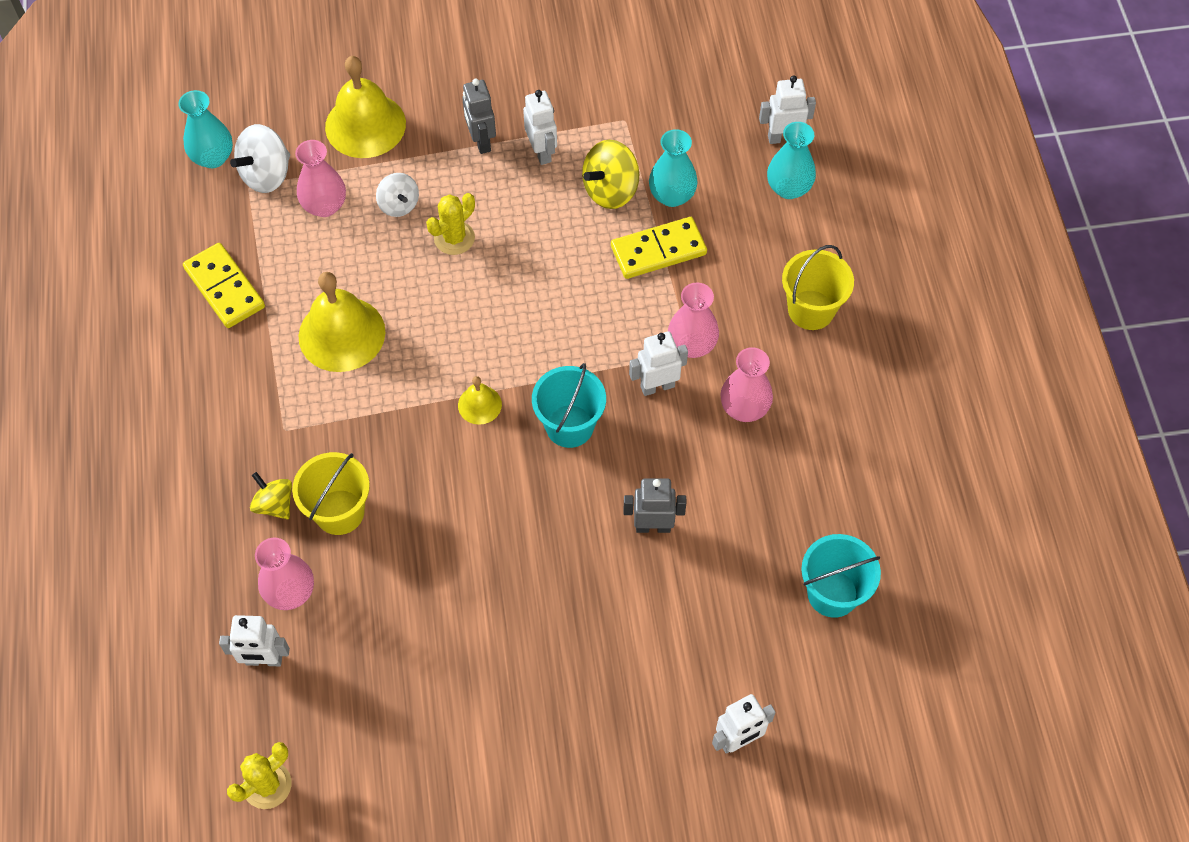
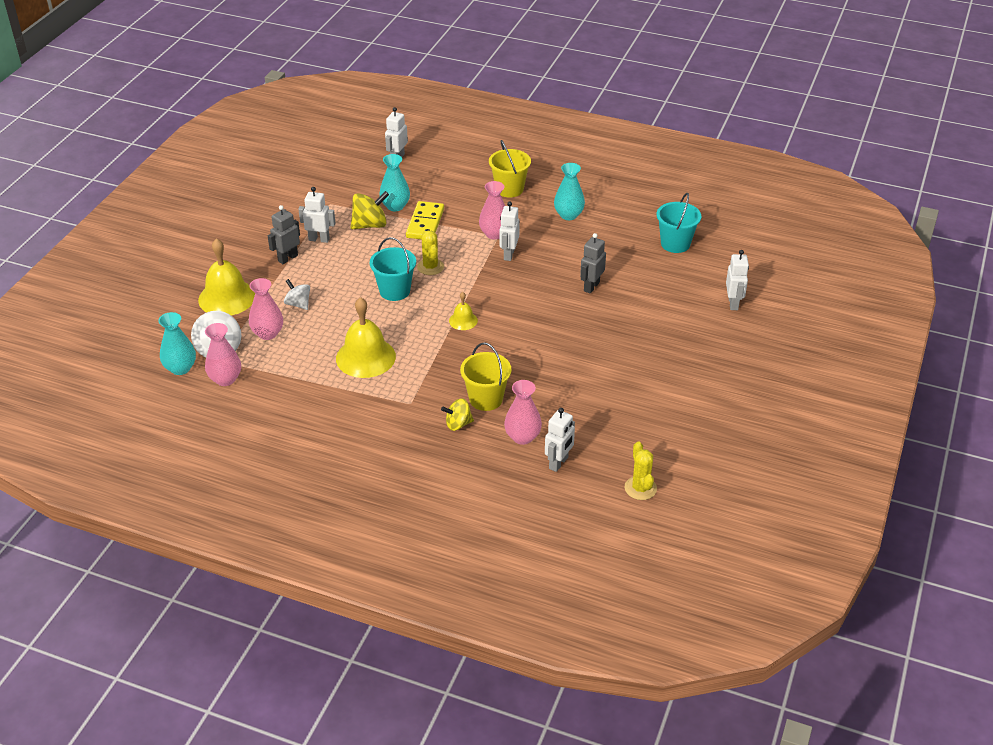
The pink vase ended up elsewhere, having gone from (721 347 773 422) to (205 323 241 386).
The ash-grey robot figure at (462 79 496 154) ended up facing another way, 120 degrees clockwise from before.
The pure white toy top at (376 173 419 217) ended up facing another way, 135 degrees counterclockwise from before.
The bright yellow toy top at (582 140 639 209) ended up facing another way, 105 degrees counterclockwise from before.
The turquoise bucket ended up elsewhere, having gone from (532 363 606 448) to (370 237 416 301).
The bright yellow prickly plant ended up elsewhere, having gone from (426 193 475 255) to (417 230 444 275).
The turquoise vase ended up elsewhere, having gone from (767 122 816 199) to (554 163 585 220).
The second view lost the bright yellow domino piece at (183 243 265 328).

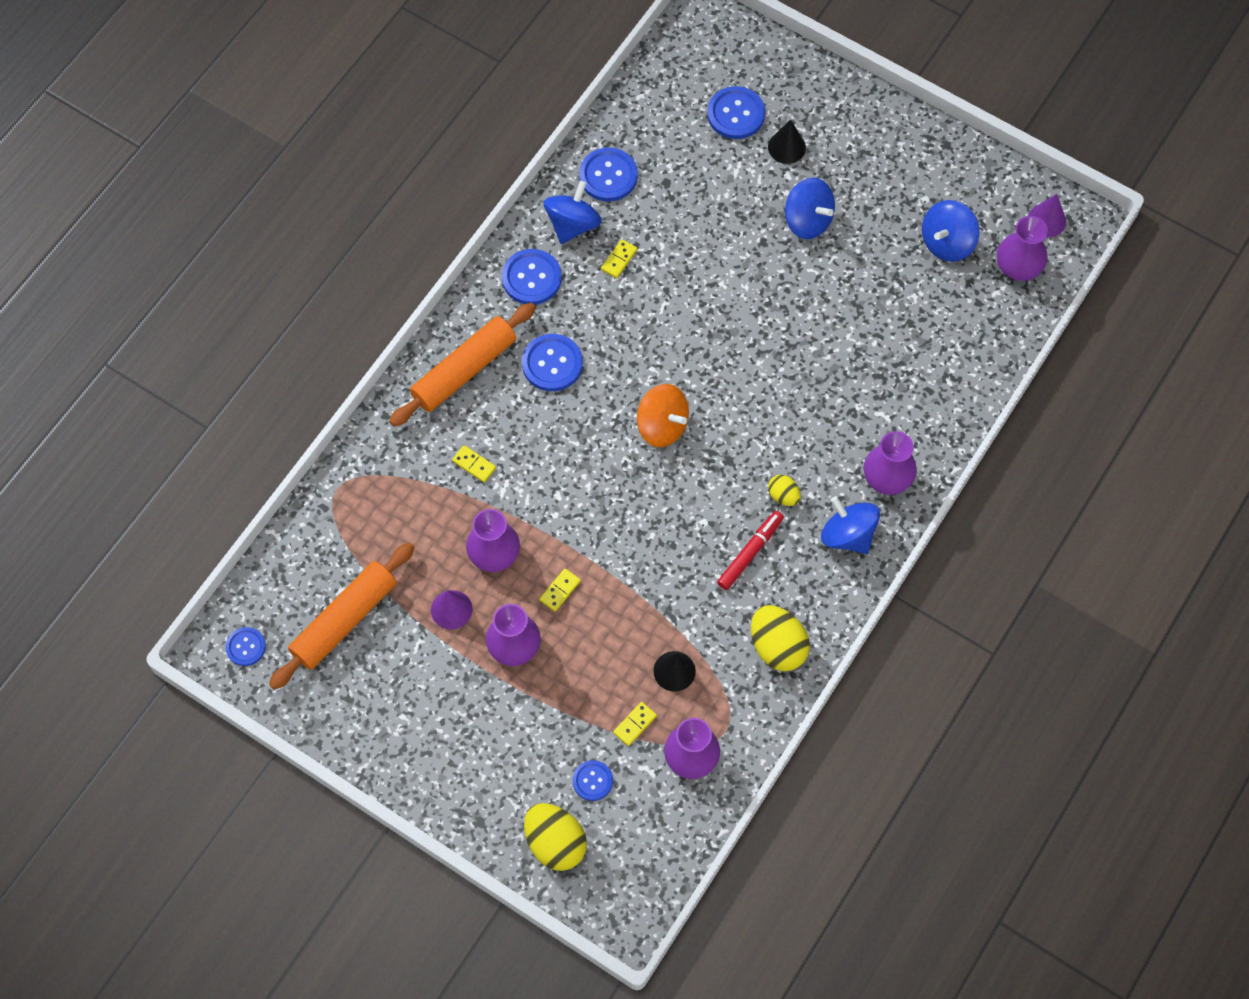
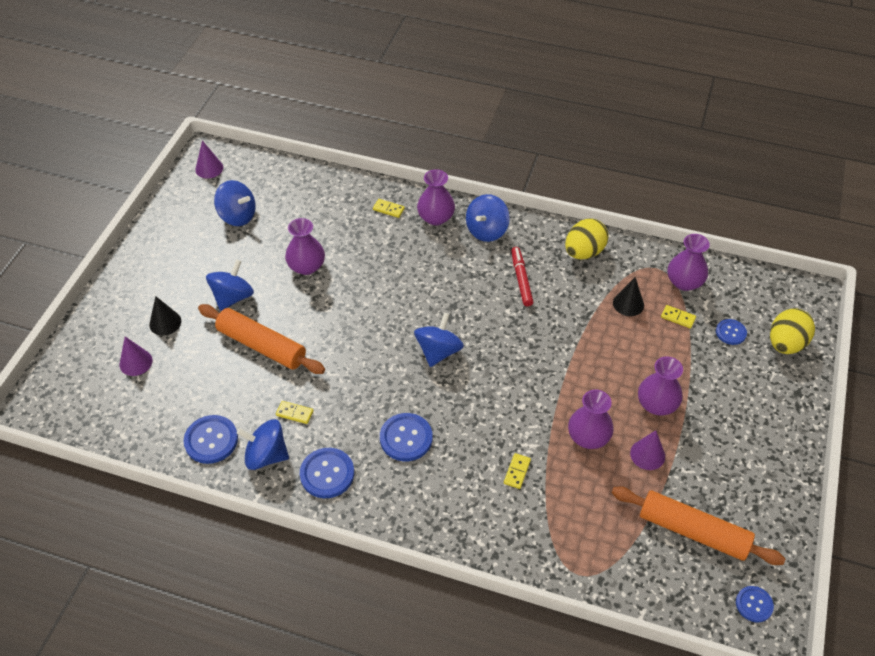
Where the royal blue shirt button stood at (707 86 765 139), the violet cone came to stand at (119 336 153 376).
The bright orange dough roller ended up elsewhere, having gone from (389 303 536 427) to (198 304 325 374).
The violet vase ended up elsewhere, having gone from (997 216 1048 281) to (285 218 325 275).
The bright yellow domino piece ended up elsewhere, having gone from (539 568 581 612) to (373 199 405 218).
What was the bright orange toy top at (637 384 689 447) turned into the royal blue toy top at (414 312 464 367).
The scarlet marker pen at (717 511 784 590) ended up facing another way, 60 degrees clockwise from before.
The second view lost the bright yellow egg at (768 475 801 506).

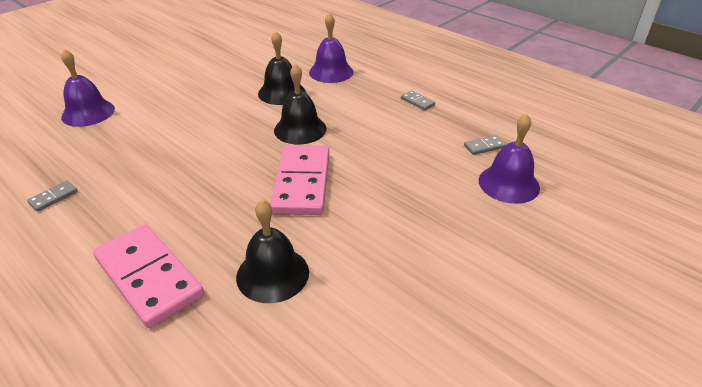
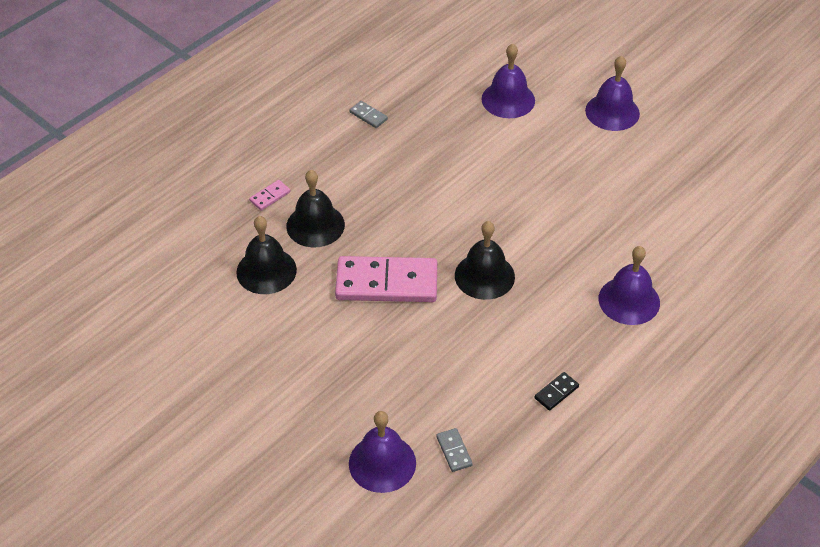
The size of the pink domino piece at (93 224 204 328) changed by a factor of 0.41.
The ebony bell ended up elsewhere, having gone from (258 31 305 105) to (286 170 345 247).
What was the ash-grey domino piece at (401 90 435 111) turned into the ebony domino piece at (534 372 579 411).
The second view gained the violet bell at (585 56 640 131).

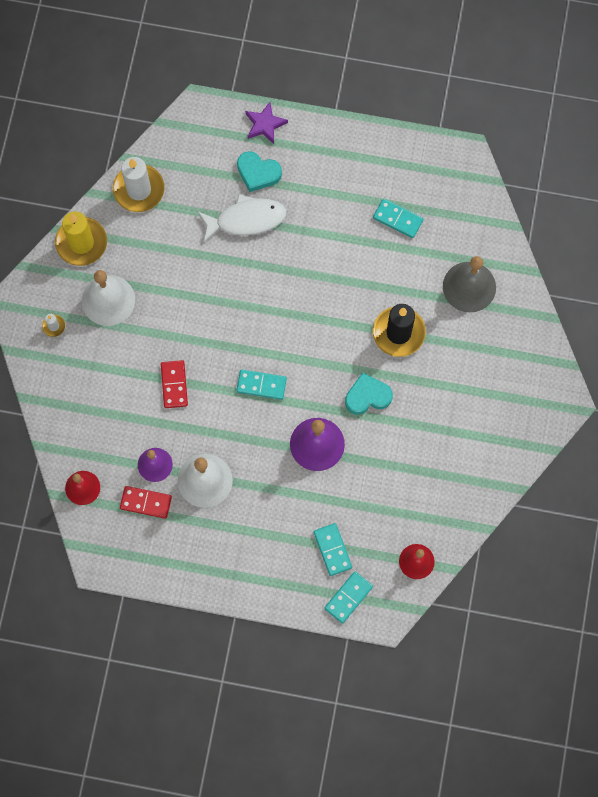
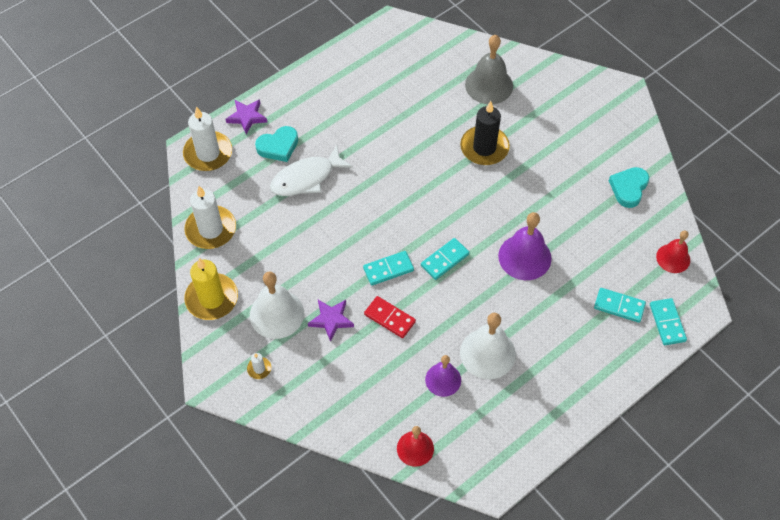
The second view gained the pure white candle at (183 107 232 171).
The pure white fish at (198 194 287 242) ended up facing another way, 150 degrees counterclockwise from before.
The second view gained the violet five-pointed star at (308 300 354 342).
The turquoise domino piece ended up elsewhere, having gone from (373 199 423 238) to (363 251 414 286).
The turquoise heart ended up elsewhere, having gone from (345 372 393 415) to (609 167 649 208).
The second view lost the scarlet domino piece at (120 486 172 519).

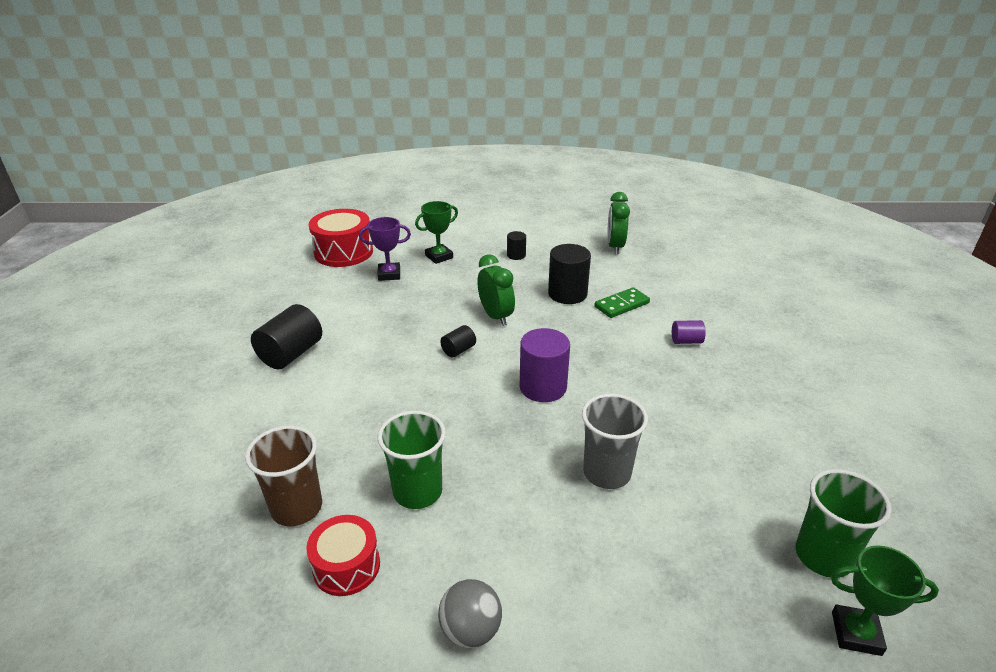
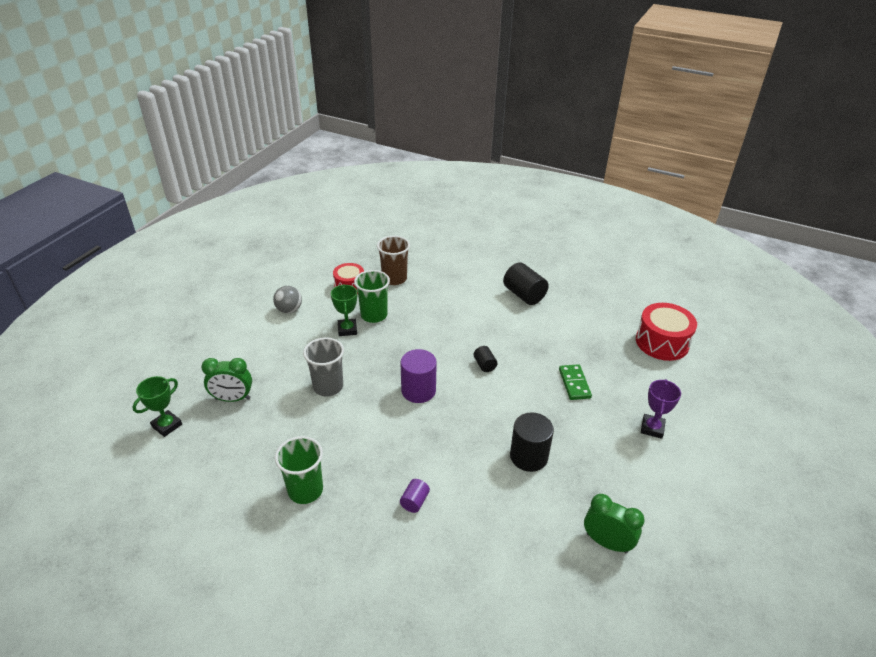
The emerald alarm clock ended up elsewhere, having gone from (477 254 515 326) to (201 358 252 402).
The emerald beaker ended up elsewhere, having gone from (795 469 892 578) to (275 436 323 504).
The emerald prize cup ended up elsewhere, having gone from (415 201 458 264) to (331 284 357 336).
The emerald domino piece ended up elsewhere, having gone from (594 287 650 318) to (559 364 592 400).
The violet prize cup ended up elsewhere, having gone from (359 217 411 281) to (641 379 681 439).
The second view lost the ebony solid cylinder at (507 231 526 260).

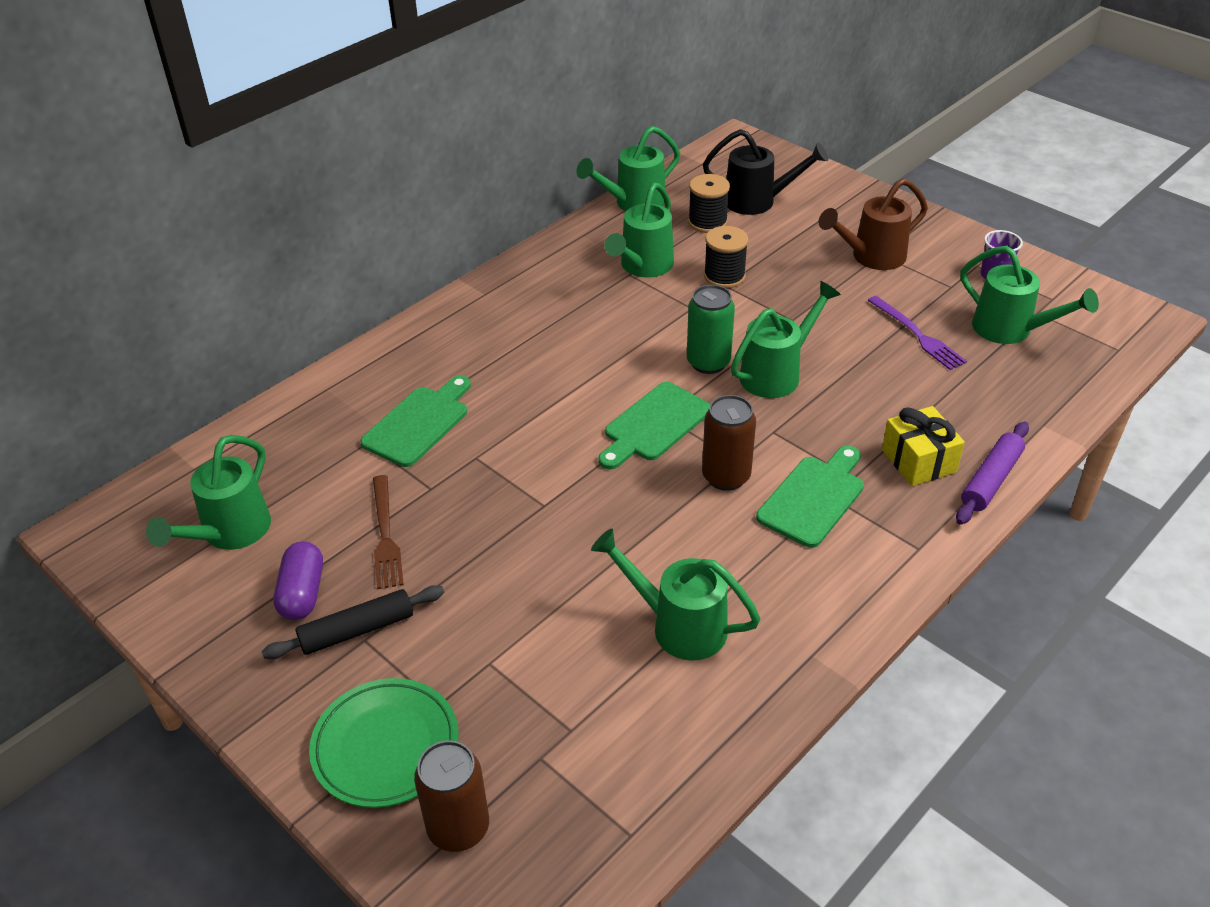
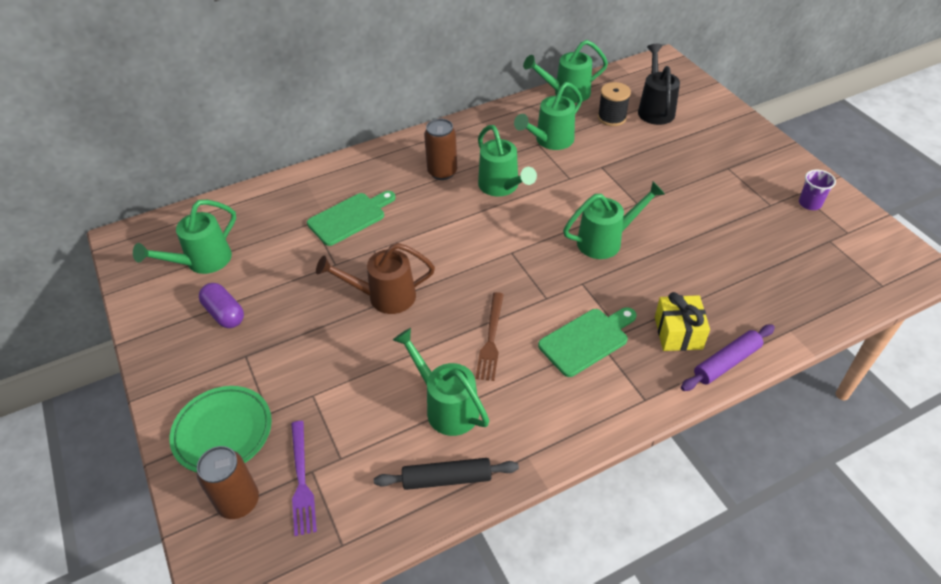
The violet capsule at (274 541 323 620) ended up facing another way, 60 degrees counterclockwise from before.
The violet table fork ended up elsewhere, having gone from (868 296 967 370) to (291 421 317 536).
The dark brown watering pot ended up elsewhere, having gone from (819 178 928 270) to (316 243 435 314).
The ebony dough roller ended up elsewhere, having gone from (262 585 444 659) to (374 458 519 490).
The dark brown soda can ended up elsewhere, having gone from (702 395 756 491) to (424 119 457 180).
The dark brown table fork ended up elsewhere, having gone from (373 475 404 589) to (475 292 504 381).
The emerald watering pot ended up elsewhere, having gone from (960 246 1099 344) to (478 125 537 196).
The ebony watering pot at (703 129 828 215) ended up facing another way, 120 degrees counterclockwise from before.
The second view lost the emerald bread board at (598 382 710 469).
The second view lost the emerald soda can at (687 285 735 374).
The second view lost the ebony spool at (704 226 748 288).

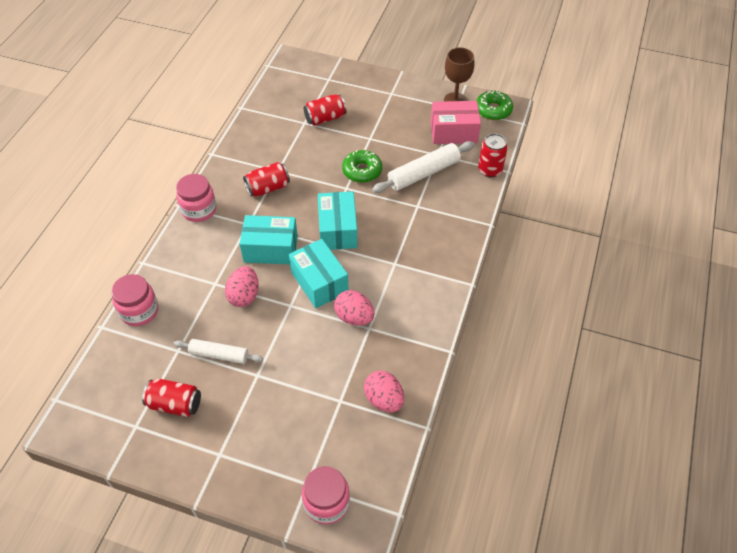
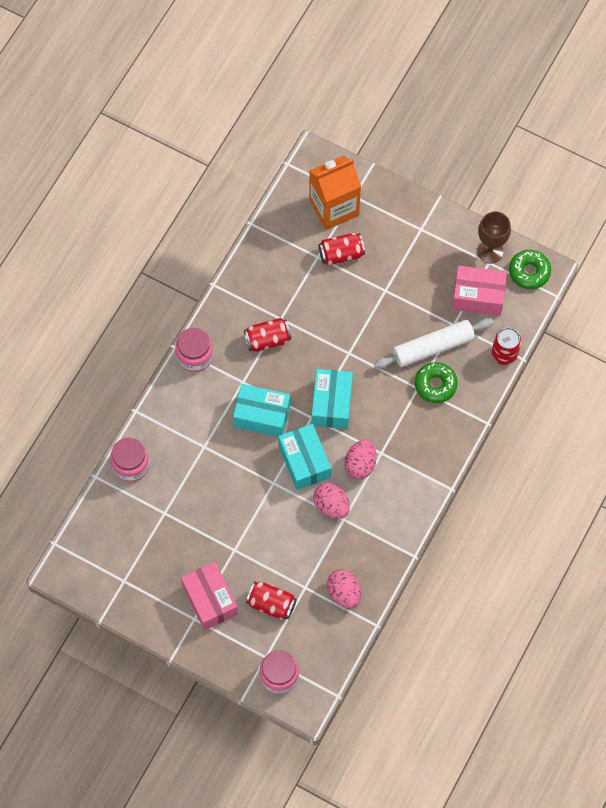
The second view gained the pink package at (181 562 238 630).
The scarlet soda can ended up elsewhere, having gone from (142 378 201 417) to (246 582 297 620).
The second view gained the bright orange milk carton at (309 155 361 230).
The pink egg ended up elsewhere, having gone from (225 266 259 307) to (344 439 376 480).
The emerald glazed donut ended up elsewhere, having gone from (342 150 382 183) to (415 362 458 403).
The second view lost the pure white dough roller at (173 339 263 364).

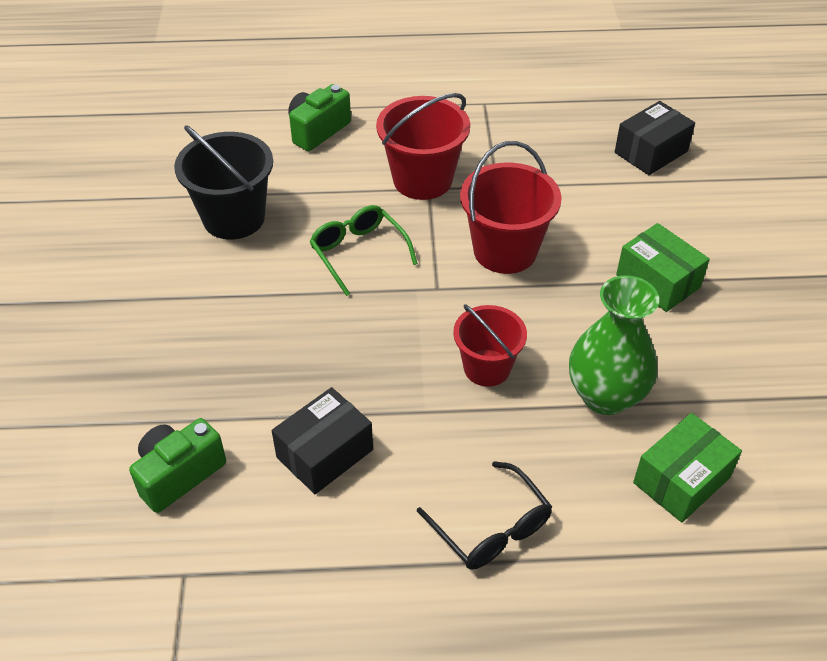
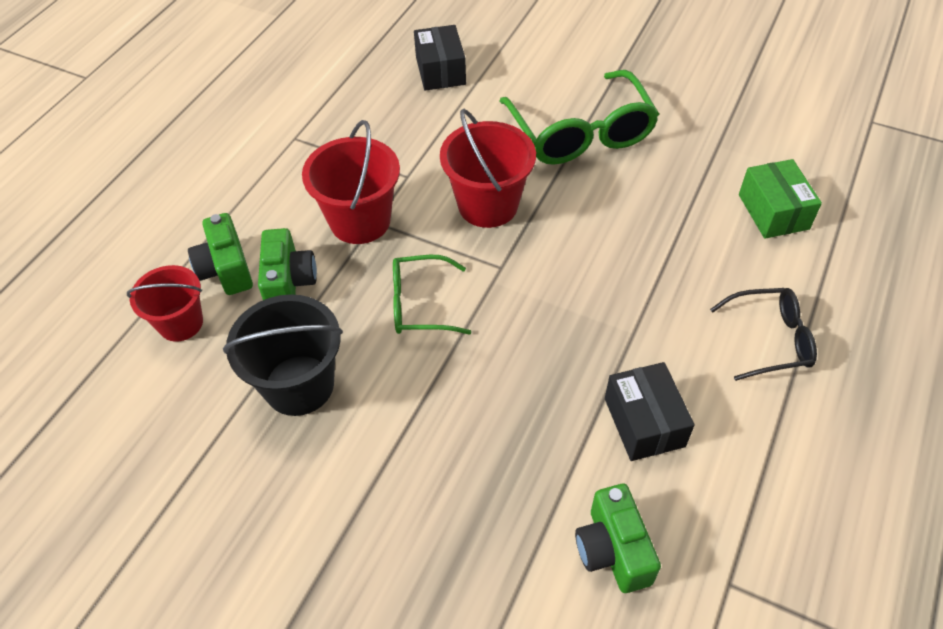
The scarlet bucket ended up elsewhere, having gone from (453 304 527 387) to (127 265 203 342).
The second view gained the emerald compact camera at (258 228 317 300).
Where the emerald package stood at (616 223 710 312), the emerald eyeglasses came to stand at (500 70 659 165).
The second view lost the emerald vase at (569 275 659 415).

